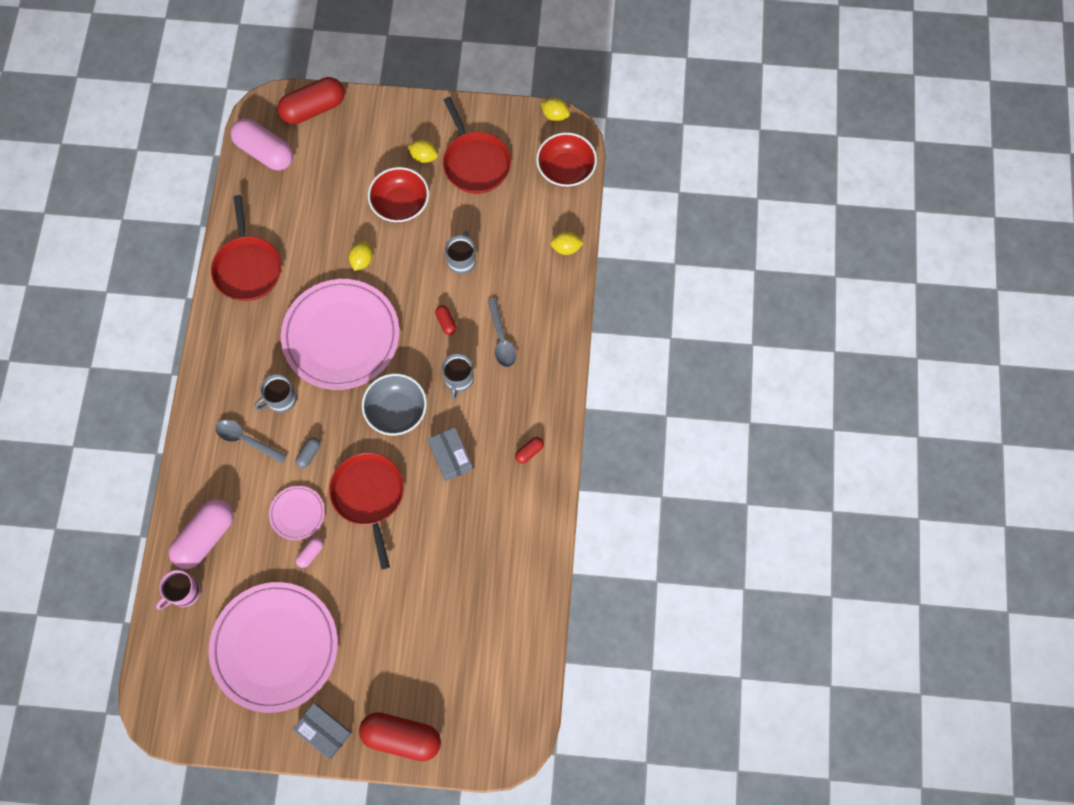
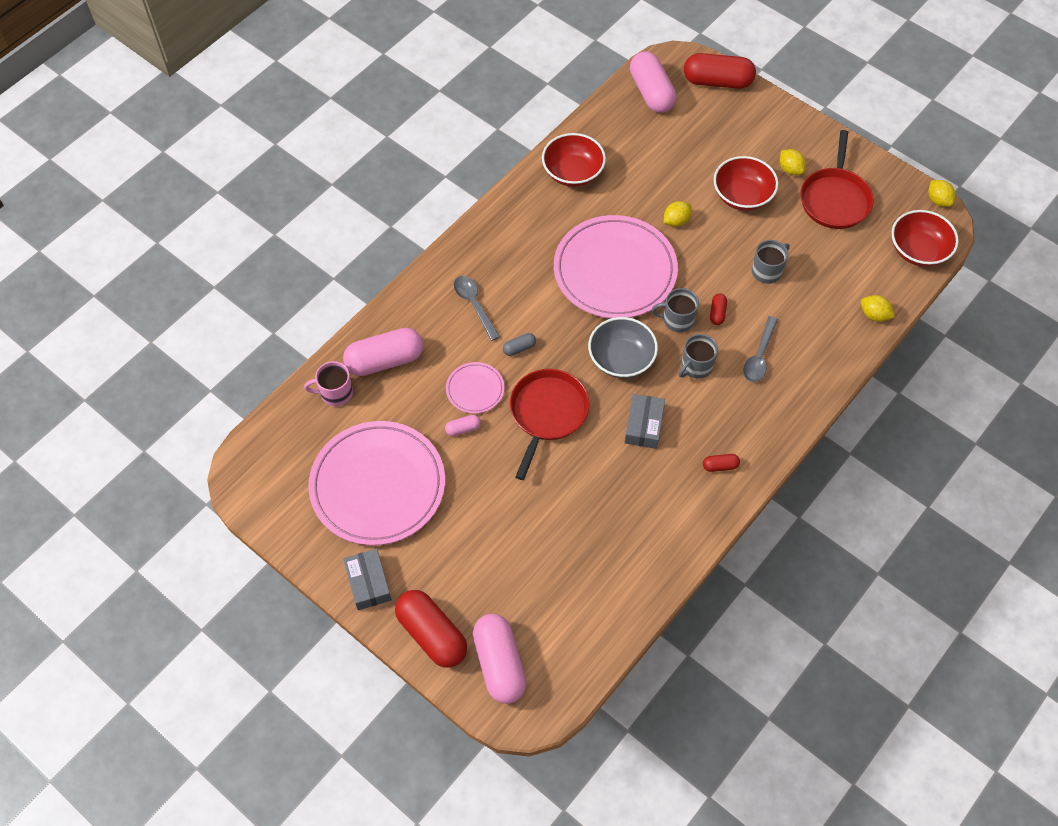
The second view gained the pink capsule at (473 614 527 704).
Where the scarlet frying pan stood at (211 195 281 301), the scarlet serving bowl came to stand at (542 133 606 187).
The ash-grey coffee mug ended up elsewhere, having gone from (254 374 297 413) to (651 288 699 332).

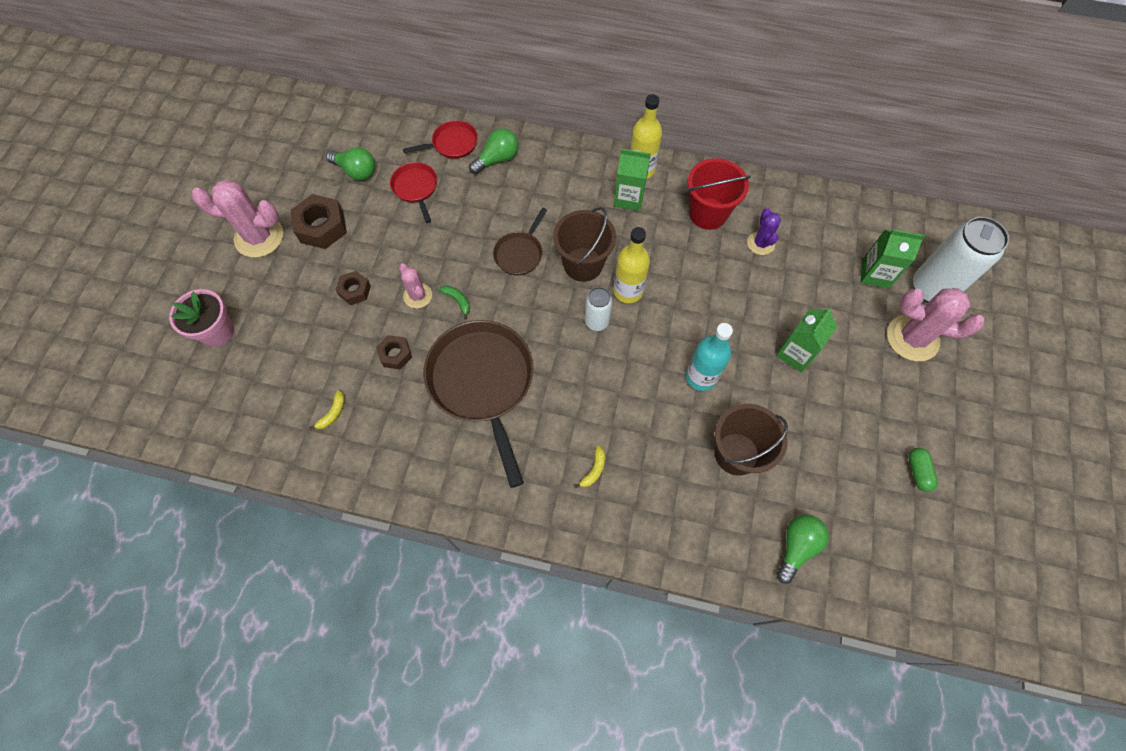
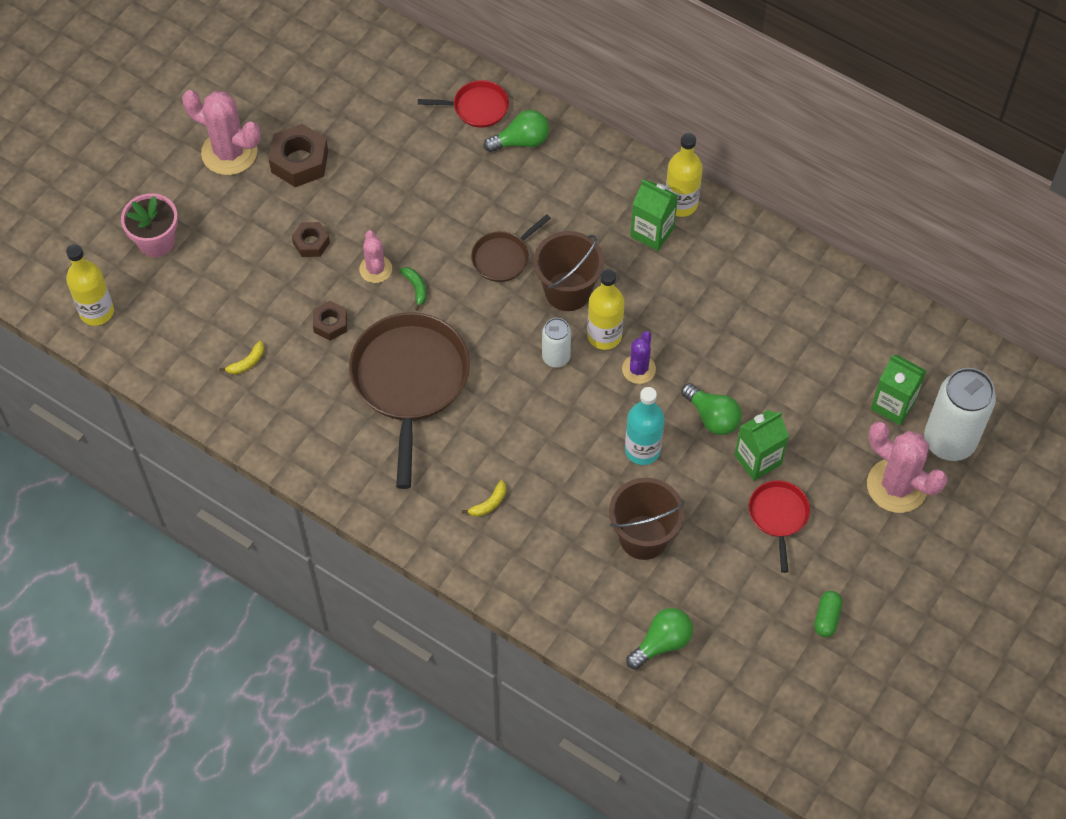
The second view gained the bright yellow flask at (66 244 114 326).
The violet prickly plant ended up elsewhere, having gone from (747 208 781 255) to (622 331 656 384).
The emerald lightbulb ended up elsewhere, having gone from (326 147 375 180) to (681 383 742 435).
The scarlet frying pan ended up elsewhere, having gone from (390 162 437 223) to (749 480 810 573).
The second view lost the scarlet bucket at (688 158 751 230).

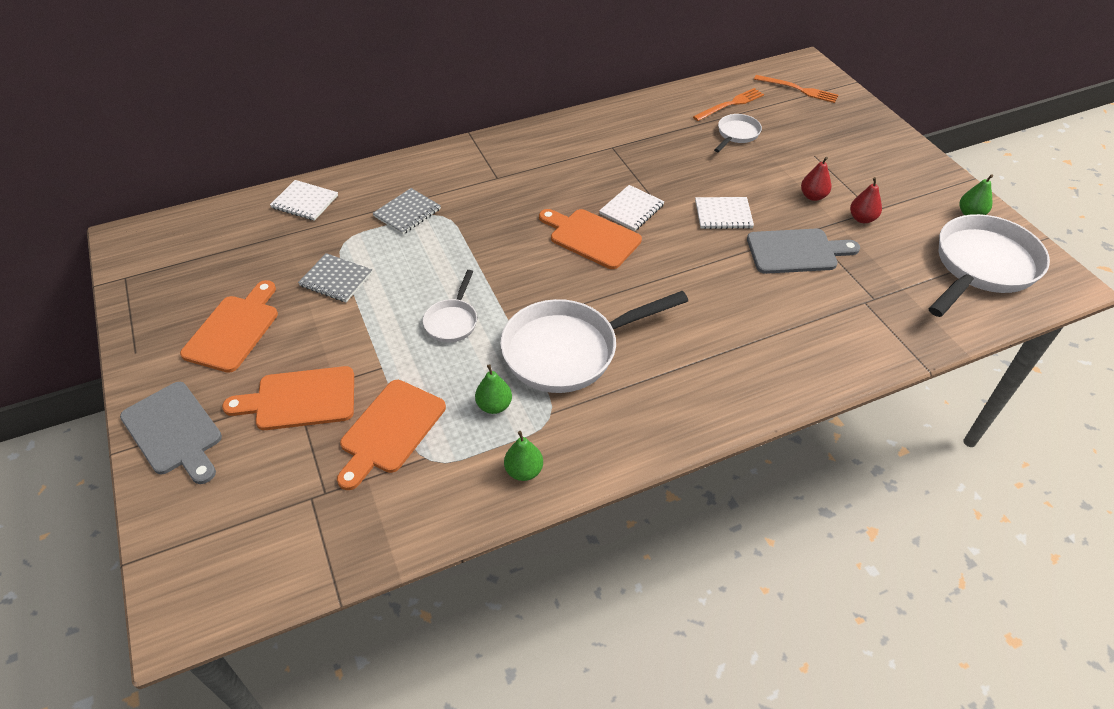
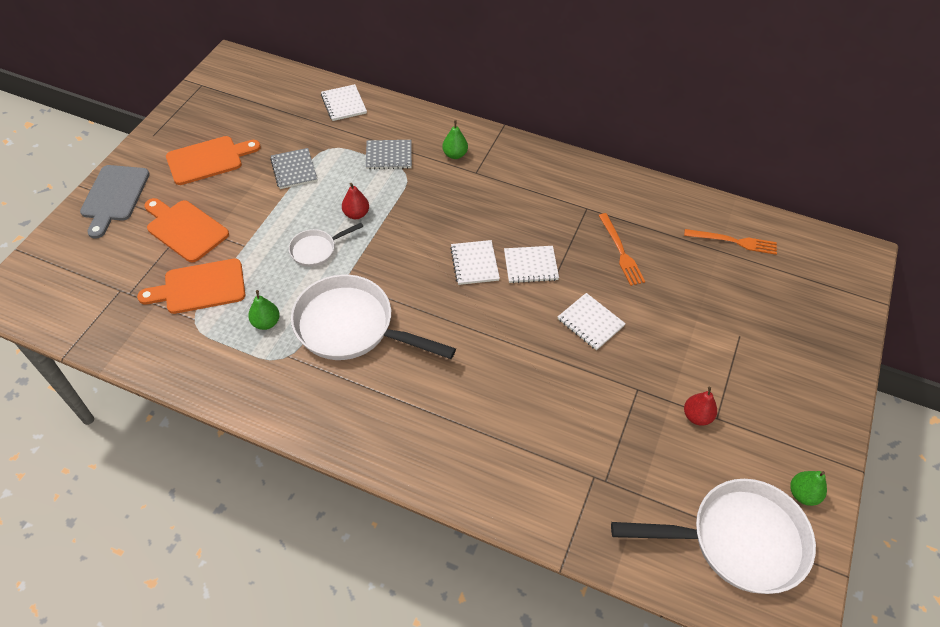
The scarlet pear ended up elsewhere, having gone from (801 157 832 201) to (342 183 369 219).
The emerald pear ended up elsewhere, having gone from (504 431 543 481) to (442 120 468 159).
Where the bright orange bread board stood at (539 209 642 269), the pure white exercise book came to stand at (450 240 500 285).
The bright orange table fork ended up elsewhere, having gone from (754 75 838 103) to (598 213 645 286).
The second view lost the pure white frying pan at (714 114 762 152).
The second view lost the ash-grey bread board at (747 229 860 274).

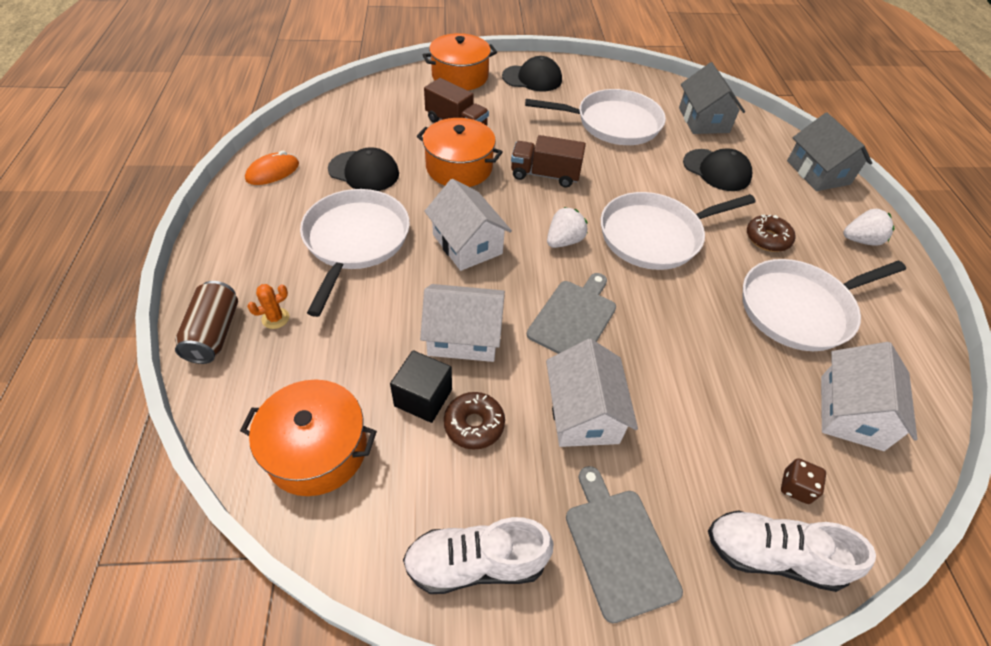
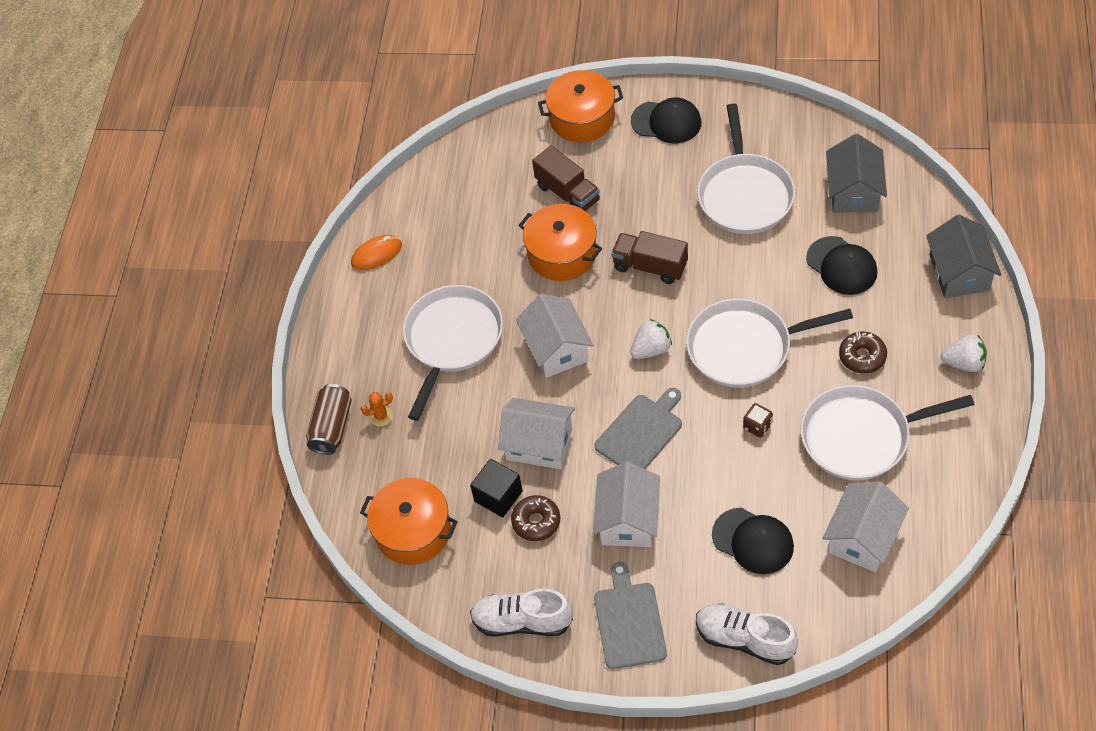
The pure white frying pan at (525 89 666 145) ended up facing another way, 75 degrees clockwise from before.
The ebony peaked cap ended up elsewhere, having gone from (328 147 399 191) to (712 508 794 574).
The dark brown dice ended up elsewhere, having gone from (781 458 826 504) to (743 403 773 437).

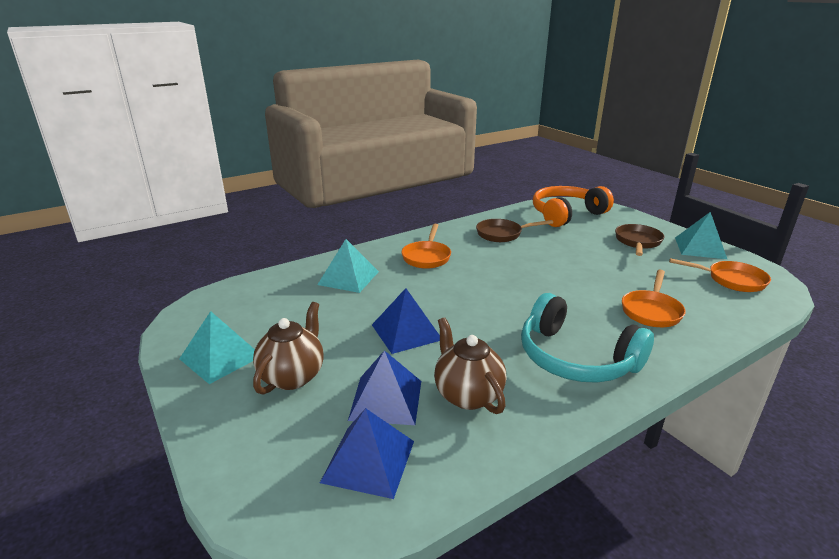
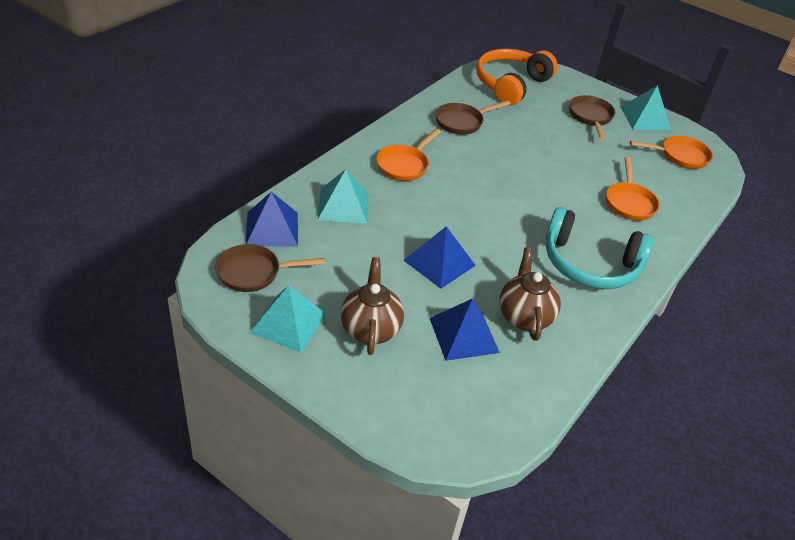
The second view gained the dark brown frying pan at (215 244 325 292).
The royal blue solid pyramid ended up elsewhere, having gone from (320 408 414 499) to (246 192 298 247).
The bright orange frying pan at (401 224 451 269) ended up facing another way, 45 degrees clockwise from before.
The dark brown china teapot at (434 317 506 414) ended up facing another way, 45 degrees clockwise from before.

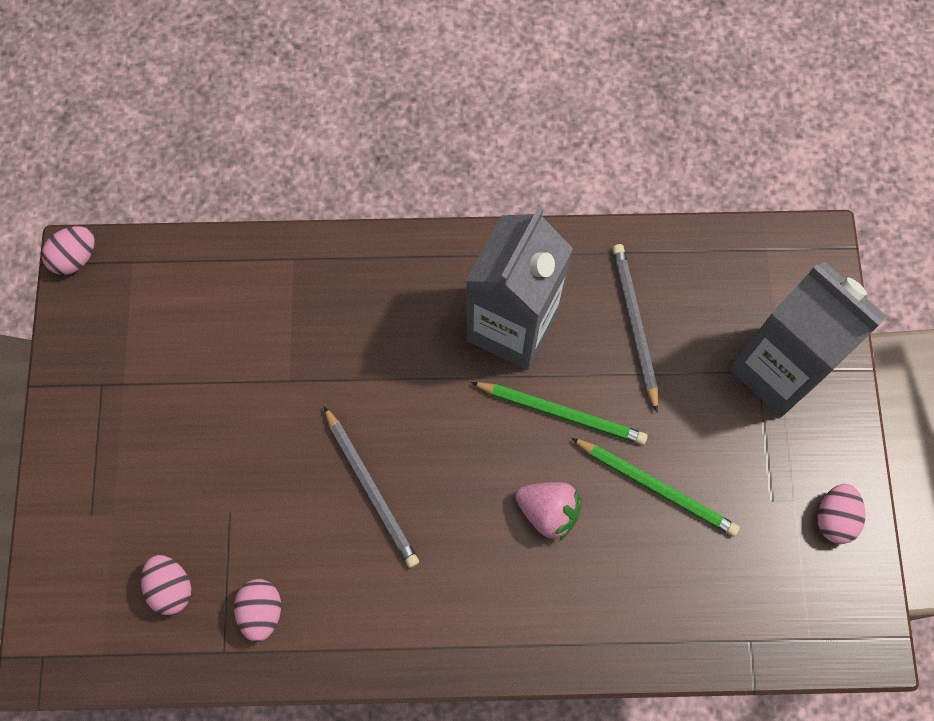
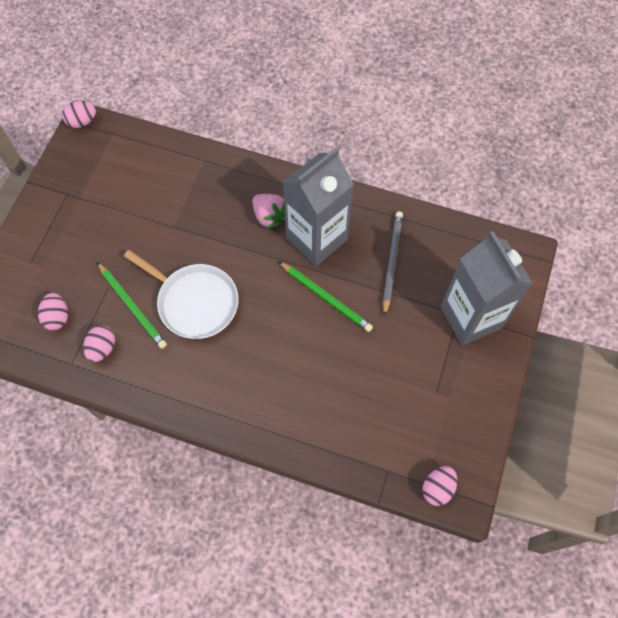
The emerald pencil ended up elsewhere, having gone from (571 438 740 537) to (97 262 167 349).
Where the ash-grey pencil stood at (324 406 419 568), the pure white frying pan came to stand at (124 250 239 339).
The pink toy strawberry ended up elsewhere, having gone from (515 482 582 541) to (252 194 285 229).
The pink egg ended up elsewhere, having gone from (817 484 865 544) to (422 466 457 506).

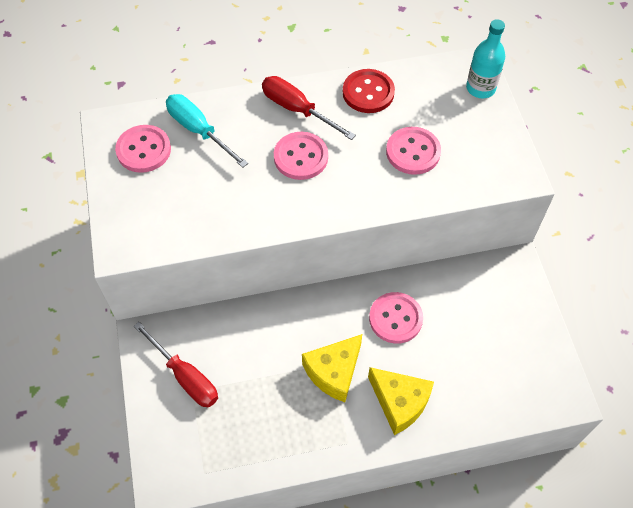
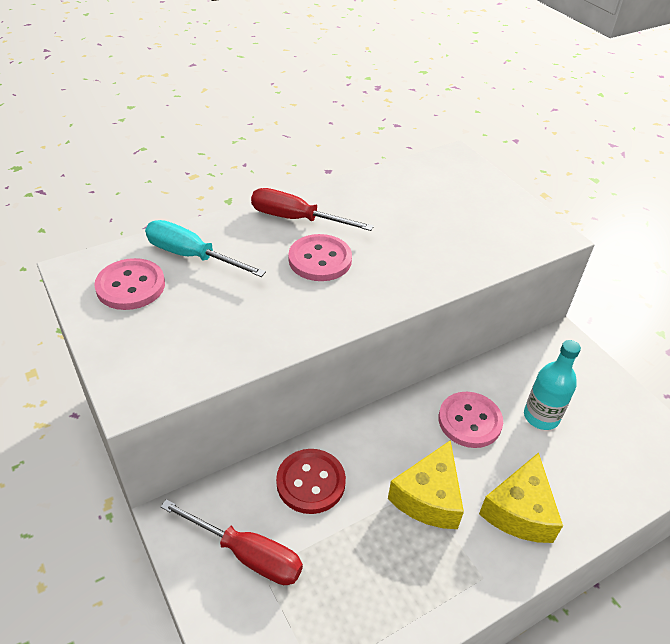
The scarlet shirt button ended up elsewhere, having gone from (343 69 395 113) to (276 449 346 514).
The bright yellow cheese at (368 367 434 435) ended up facing another way, 90 degrees clockwise from before.
The turquoise flask ended up elsewhere, having gone from (466 19 505 98) to (524 340 581 430).
The second view lost the pink shirt button at (386 127 441 175).

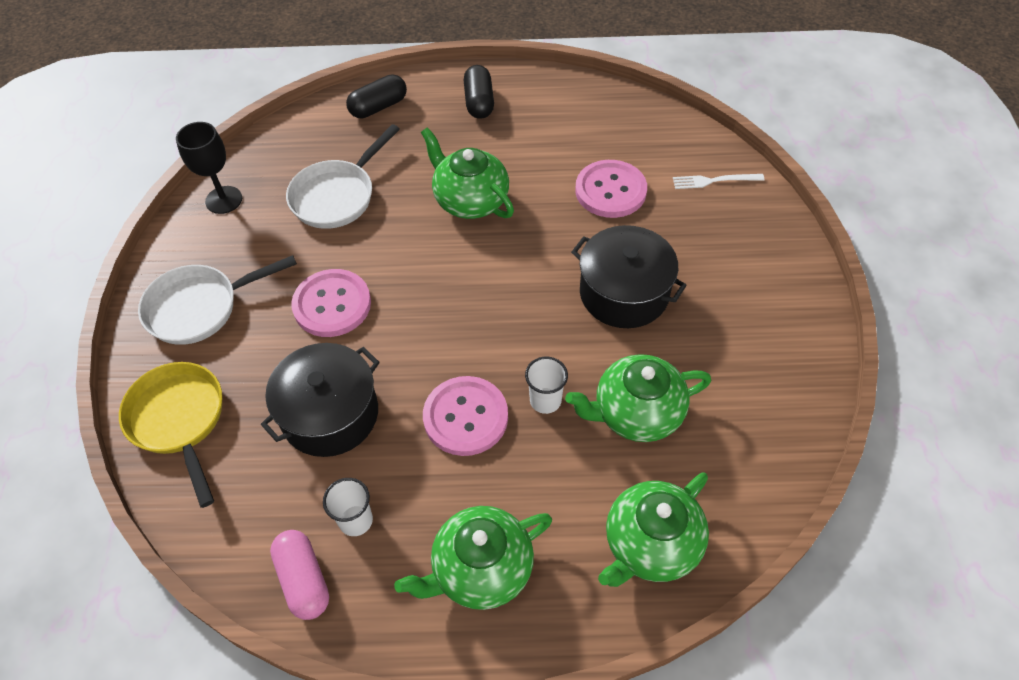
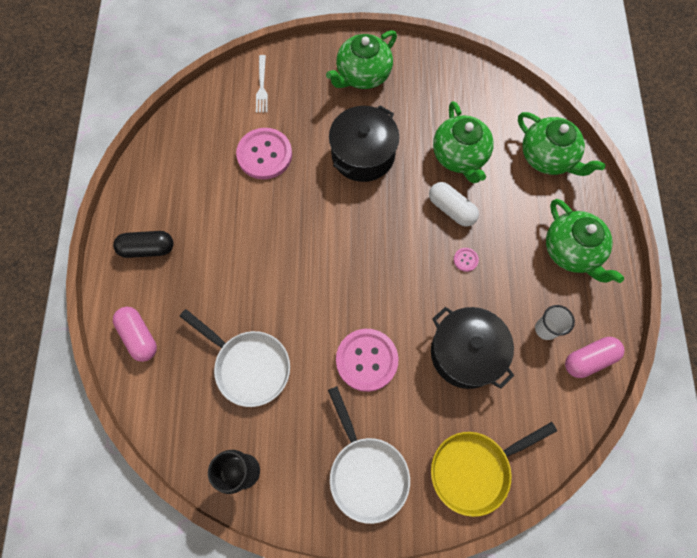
What was the ebony capsule at (346 74 407 119) turned into the pink capsule at (113 307 157 362).
The emerald china teapot ended up elsewhere, having gone from (421 127 514 219) to (326 30 397 89).
Where the pure white beaker stood at (525 357 568 414), the pure white capsule came to stand at (429 182 479 227).
The size of the pink shirt button at (423 376 508 456) changed by a factor of 0.42.

